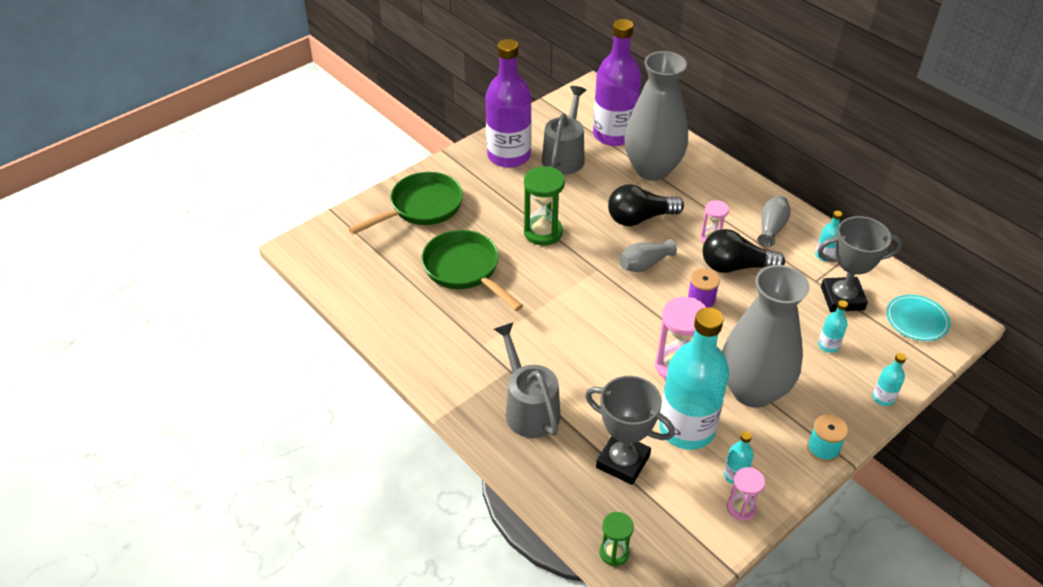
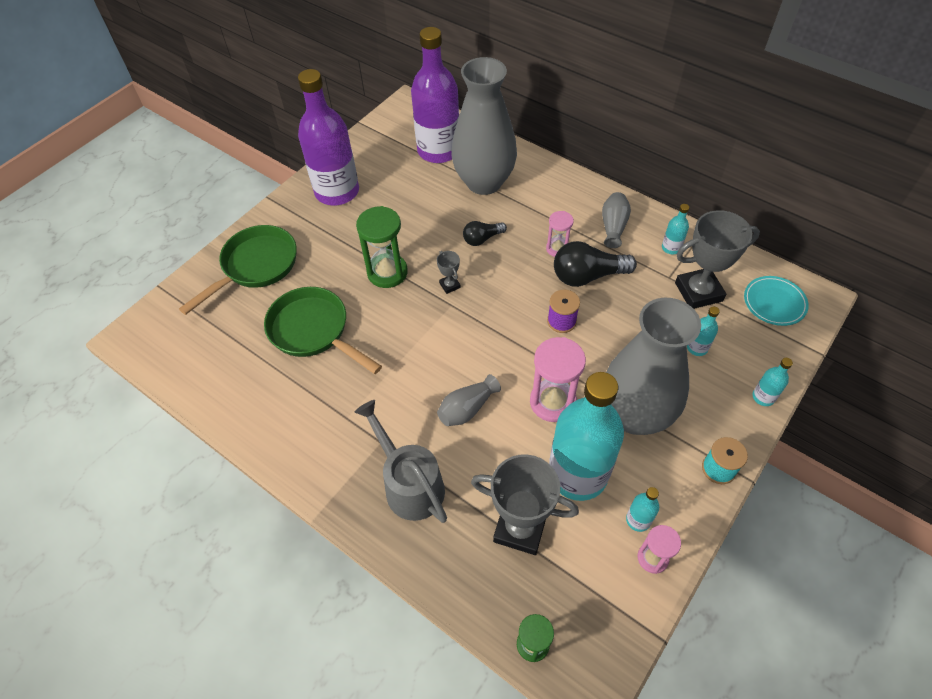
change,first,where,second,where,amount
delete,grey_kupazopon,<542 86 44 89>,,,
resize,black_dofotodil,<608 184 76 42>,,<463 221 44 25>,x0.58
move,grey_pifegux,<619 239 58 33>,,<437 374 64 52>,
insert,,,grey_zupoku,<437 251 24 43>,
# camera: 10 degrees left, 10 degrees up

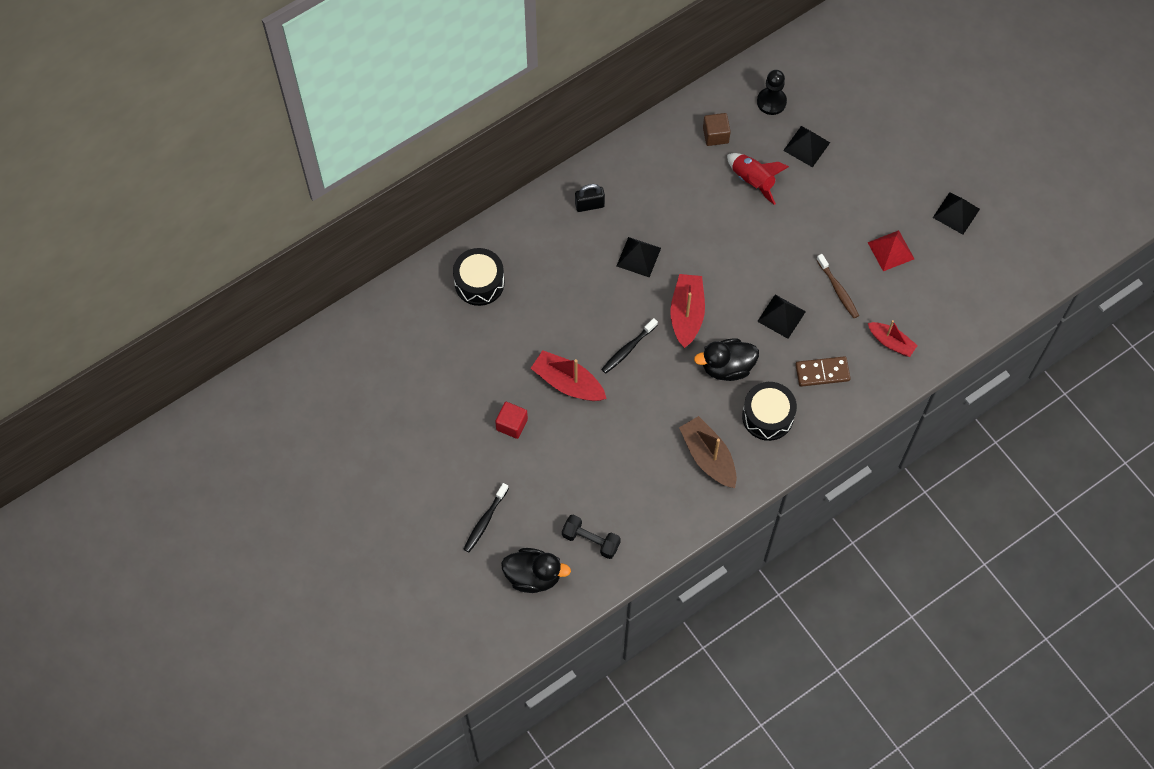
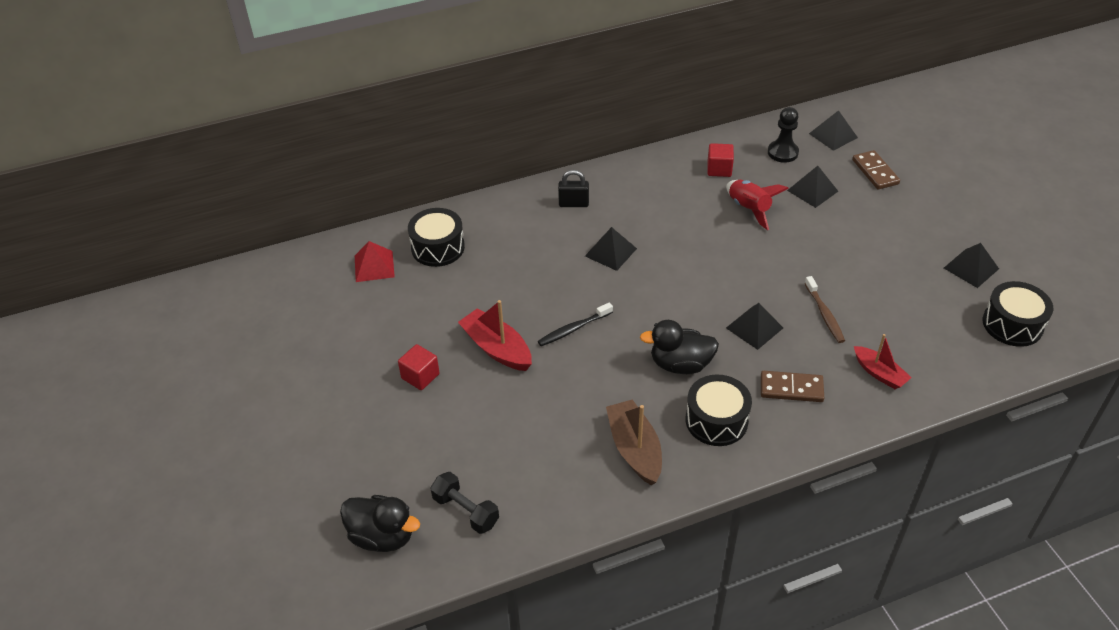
change,first,where,second,where,amount
recolor,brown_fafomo,<703 113 28 33>,red_fafomo,<707 143 27 34>,
move,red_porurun,<867 230 47 41>,,<355 241 40 41>,
delete,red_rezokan,<670 274 35 74>,,,
delete,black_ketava,<464 483 45 69>,,,
insert,,,black_porurun,<809 110 49 41>,
insert,,,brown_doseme,<852 150 48 40>,
insert,,,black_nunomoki,<982 281 71 66>,
# camera: 15 degrees right, 20 degrees down

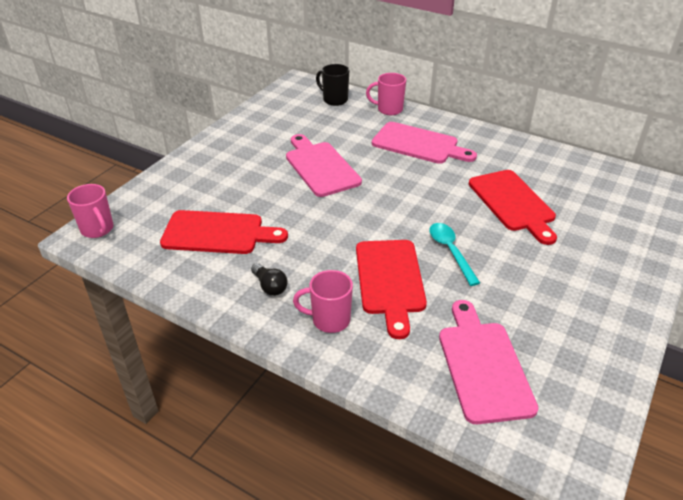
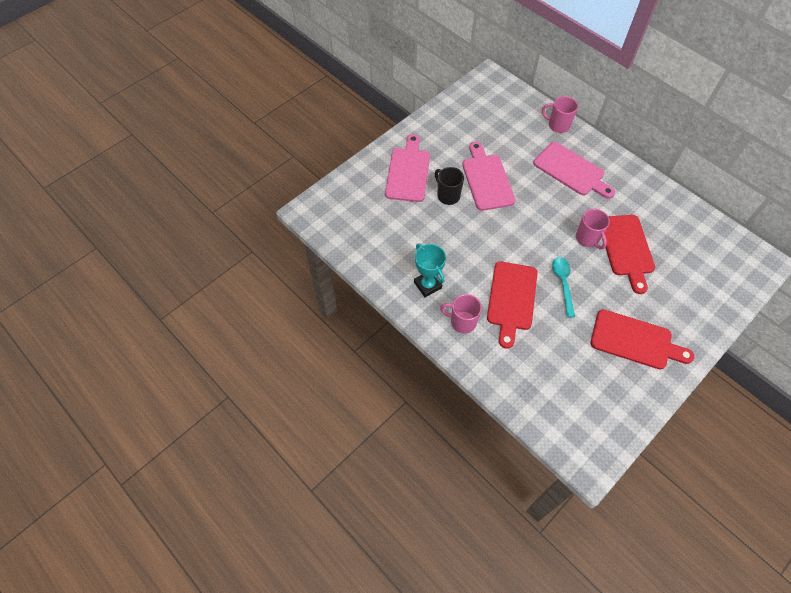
change,first,where,second,where,amount
move,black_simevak,<316 64 33 42>,,<435 167 29 38>,
move,pink_simevak,<67 184 46 54>,,<576 209 34 40>,
move,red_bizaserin,<160 210 128 44>,,<591 309 103 61>,
replace,black_dofotodil,<251 263 37 33>,turquoise_zupoku,<414 243 32 54>,
move,pink_bizaserin,<439 300 99 124>,,<385 134 45 68>,
# camera: 15 degrees right, 20 degrees up

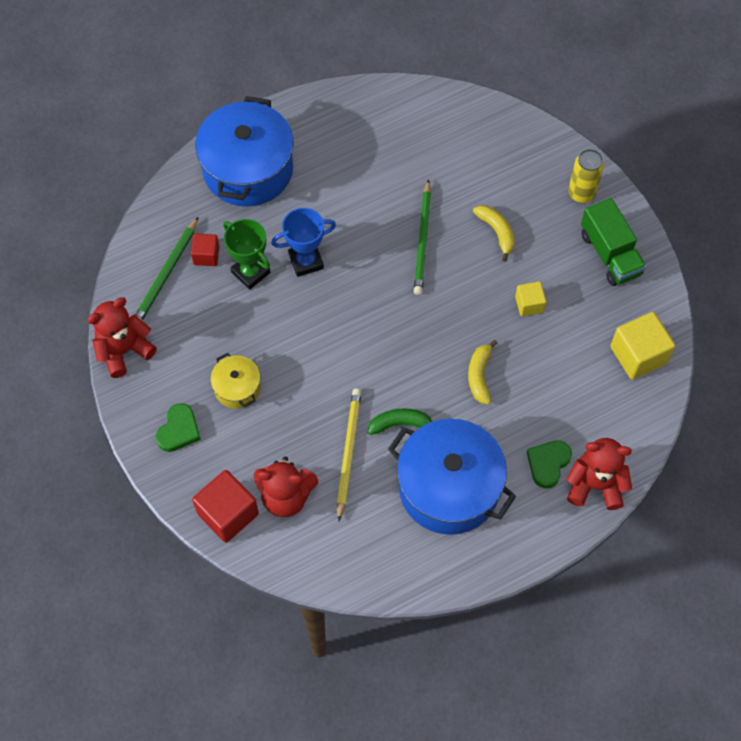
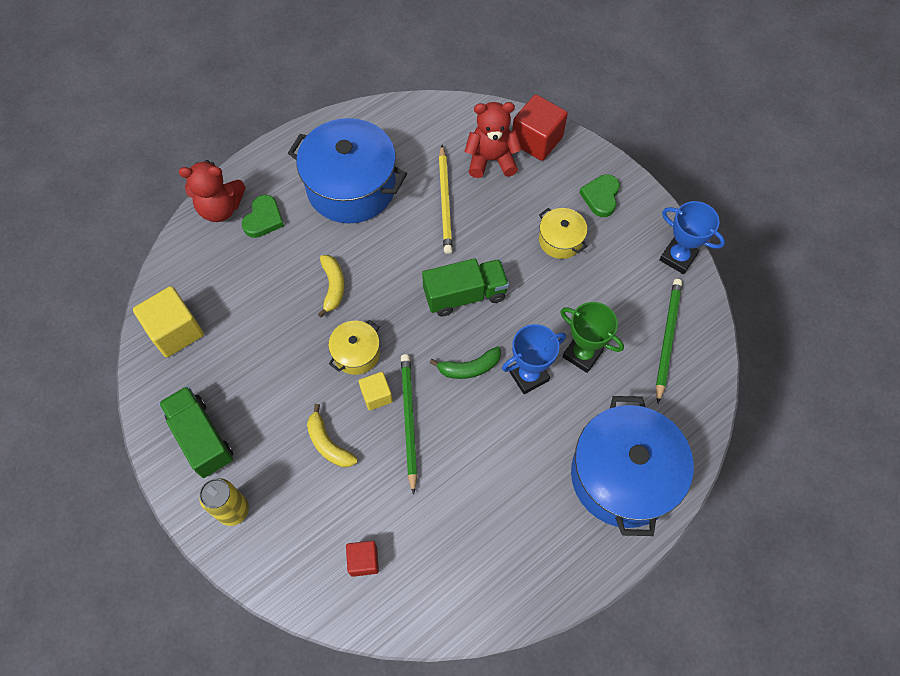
change,first,where,second,where,amount
move,red_fafomo,<191 233 28 33>,,<346 541 33 36>,
move,yellow_fafomo,<515 281 31 35>,,<359 372 34 39>,
replace,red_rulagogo,<88 297 69 81>,blue_zupoku,<659 201 66 73>,
move,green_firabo,<368 408 64 27>,,<430 346 71 33>,
insert,,,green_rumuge,<422 258 87 58>,
insert,,,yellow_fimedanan,<328 320 52 55>,
# camera: 170 degrees right, 0 degrees up

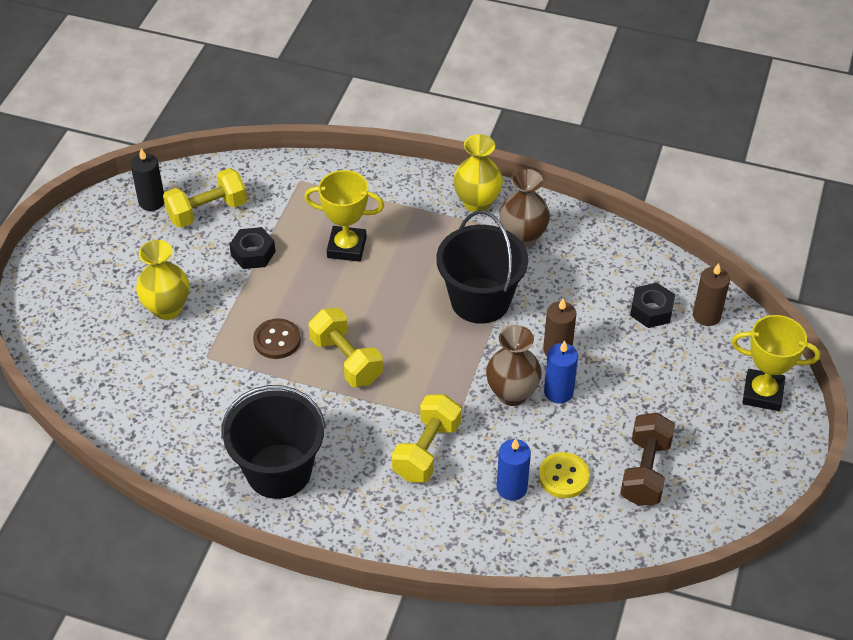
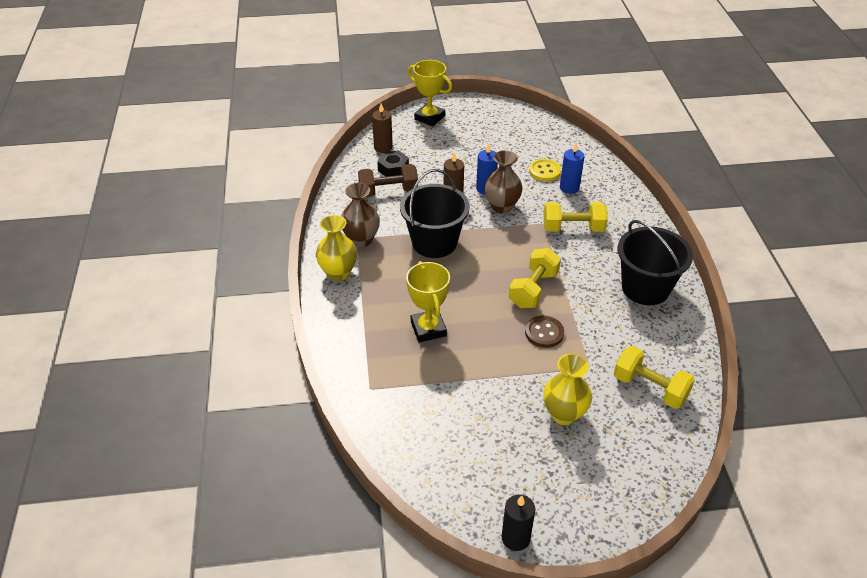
change,first,where,second,where,amount
move,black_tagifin,<131 148 33 63>,,<501 494 34 57>,
move,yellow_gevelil,<163 168 84 60>,,<614 346 81 63>,
delete,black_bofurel,<229 227 47 42>,,,
rotate,yellow_zupoku,<731 315 89 96>,,<408 60 44 67>,45 degrees counterclockwise
move,brown_gevelil,<620 413 55 93>,,<358 164 60 33>,
# camera: 115 degrees left, 5 degrees down

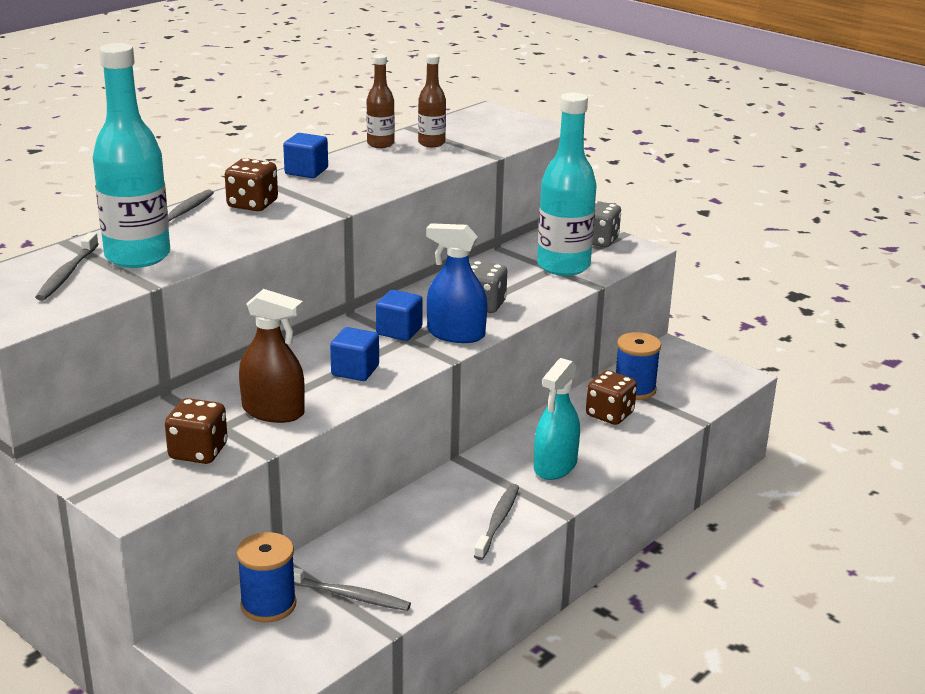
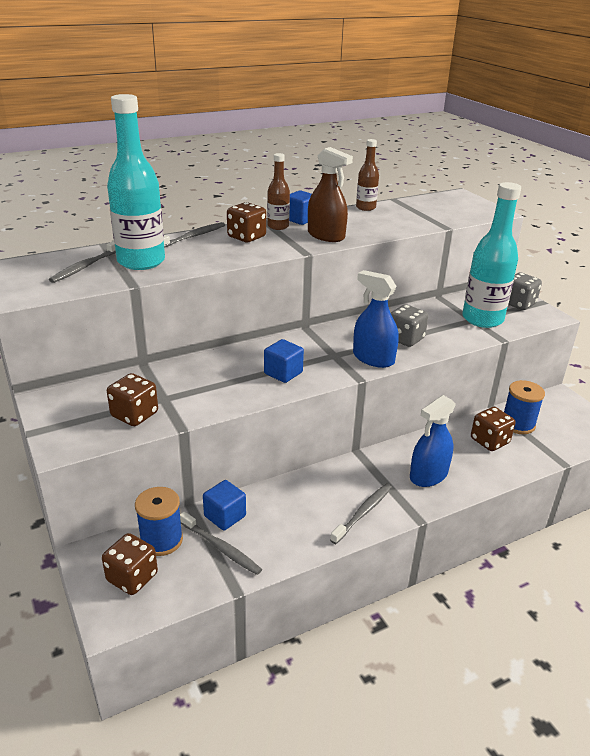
change,first,where,second,where,amount
move,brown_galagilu,<418 54 28 93>,,<267 153 23 77>,
move,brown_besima,<239 289 66 134>,,<308 147 45 95>,
move,blue_fafomo,<376 290 47 51>,,<203 480 43 51>,
recolor,turquoise_besima,<534 358 46 122>,blue_besima,<410 395 46 92>,
insert,,,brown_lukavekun,<102 533 56 62>,
# camera: 20 degrees right, 5 degrees up

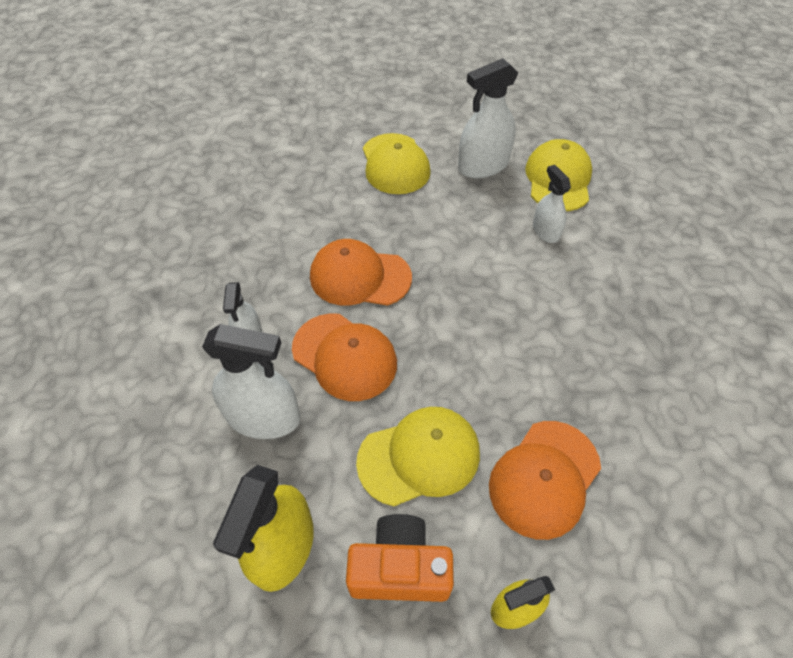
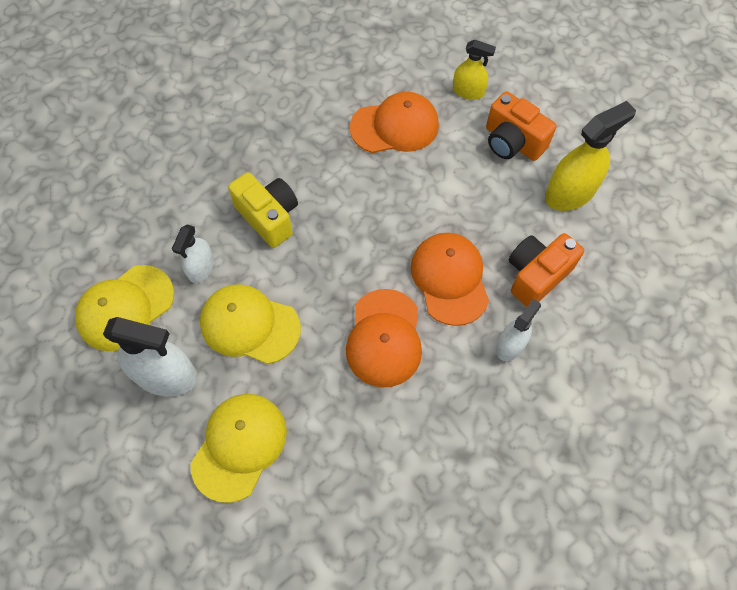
change,first,where,second,where,amount
rotate,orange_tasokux,<310 239 102 67>,,<346 289 76 99>,45 degrees clockwise
replace,white_besima,<202 324 98 115>,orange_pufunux,<509 233 75 74>,
move,yellow_tasokux,<356 407 124 99>,,<200 284 101 80>,
insert,,,yellow_pufunux,<228 172 70 76>,
# camera: 140 degrees left, 10 degrees up

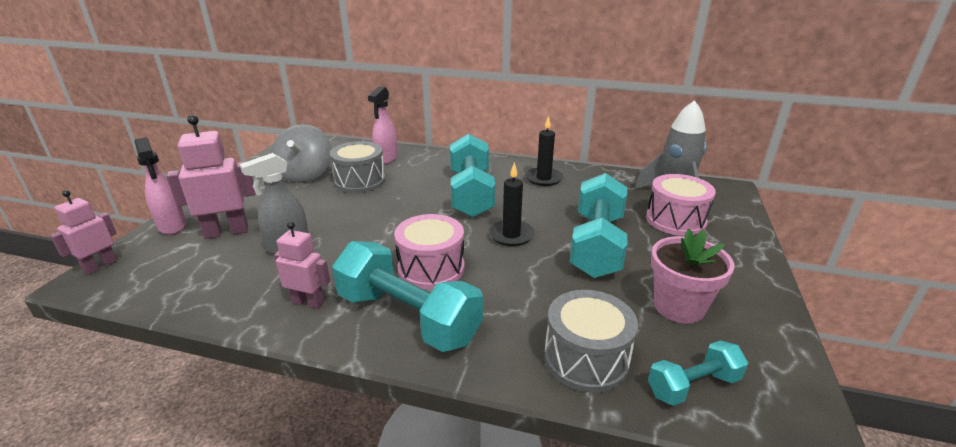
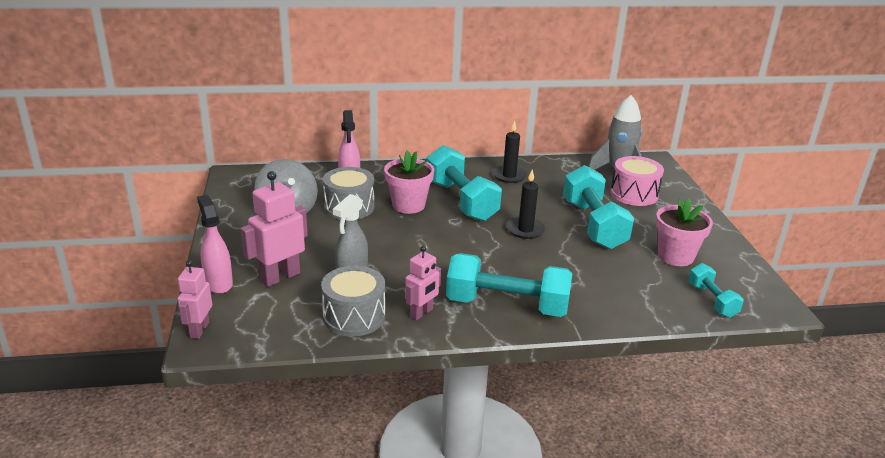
change,first,where,second,where,amount
rotate,pink_besima,<134 137 52 98>,,<197 195 36 99>,150 degrees counterclockwise
delete,pink_nunomoki,<394 214 70 75>,,,
rotate,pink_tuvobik,<274 222 56 87>,,<405 246 36 74>,135 degrees clockwise
move,grey_nunomoki,<544 290 94 103>,,<321 266 64 70>,
rotate,turquoise_gevelil,<648 340 100 66>,,<688 263 56 55>,60 degrees counterclockwise
insert,,,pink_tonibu,<384 150 50 64>,
# camera: 25 degrees left, 0 degrees up

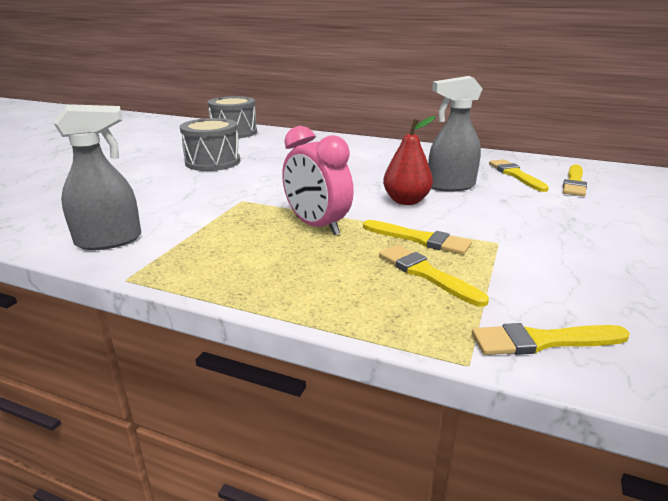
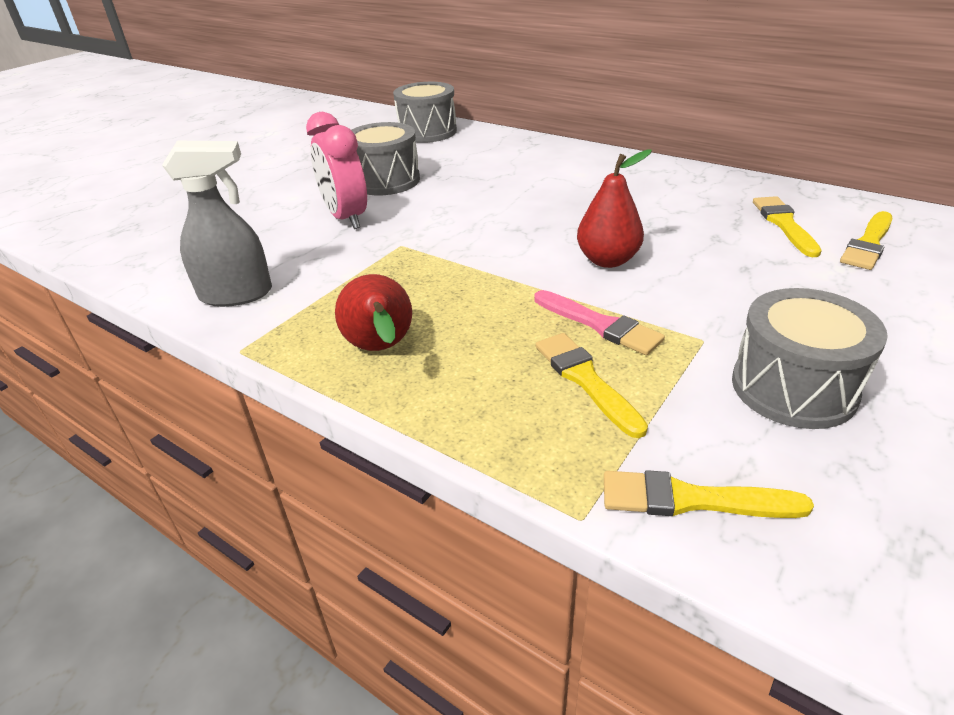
change,first,where,second,where,amount
delete,grey_besima,<428 76 54 116>,,,
move,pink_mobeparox,<282 126 72 109>,,<306 112 61 117>,
recolor,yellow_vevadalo,<363 220 109 35>,pink_vevadalo,<534 290 131 65>,
insert,,,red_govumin,<335 274 77 77>,
insert,,,grey_nunomoki,<732 288 156 141>,
# camera: 15 degrees right, 10 degrees up

